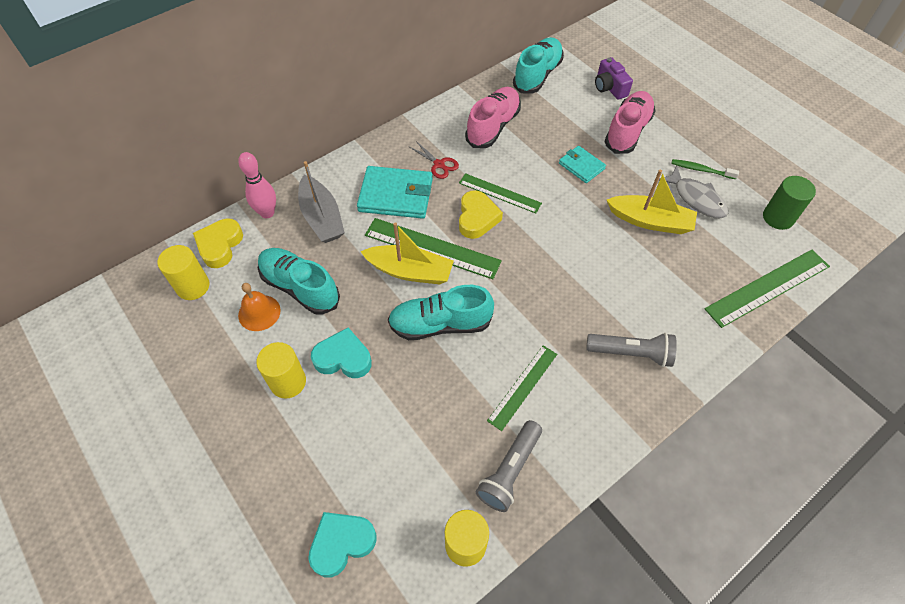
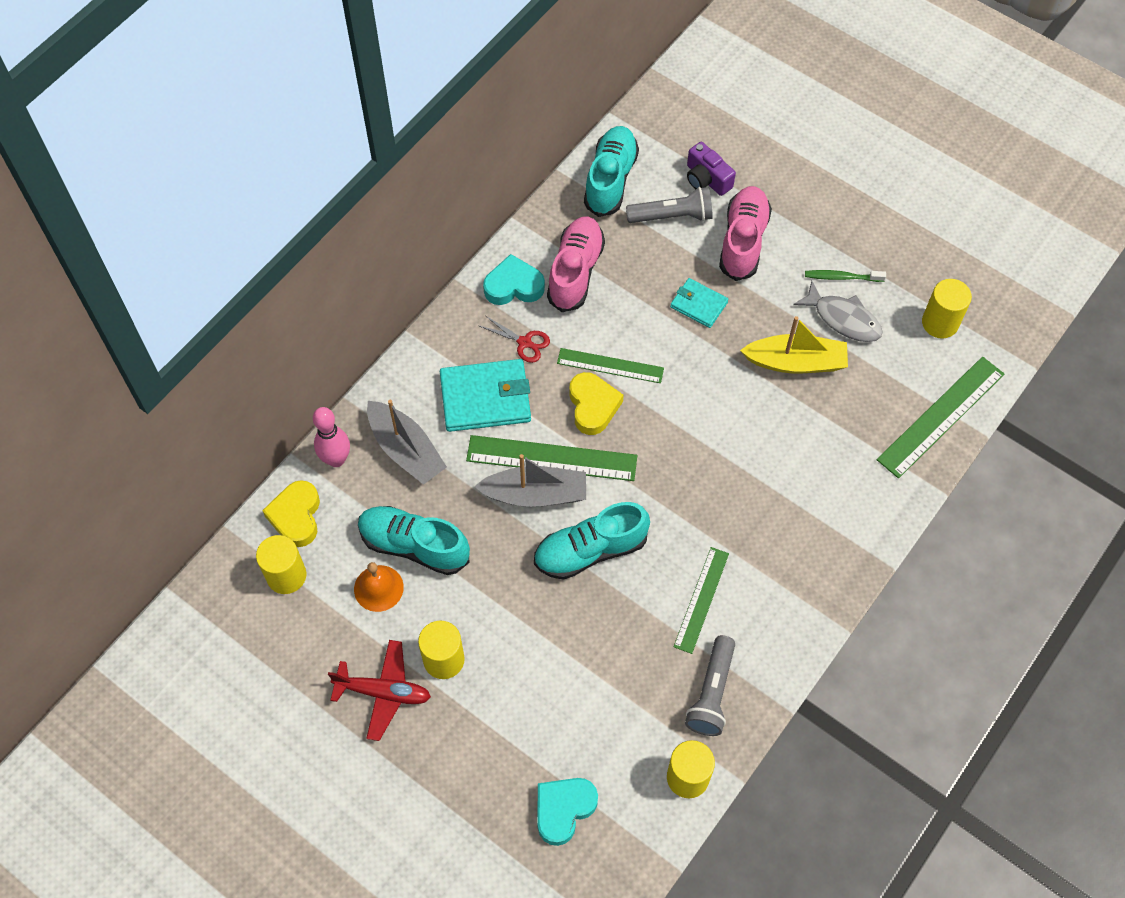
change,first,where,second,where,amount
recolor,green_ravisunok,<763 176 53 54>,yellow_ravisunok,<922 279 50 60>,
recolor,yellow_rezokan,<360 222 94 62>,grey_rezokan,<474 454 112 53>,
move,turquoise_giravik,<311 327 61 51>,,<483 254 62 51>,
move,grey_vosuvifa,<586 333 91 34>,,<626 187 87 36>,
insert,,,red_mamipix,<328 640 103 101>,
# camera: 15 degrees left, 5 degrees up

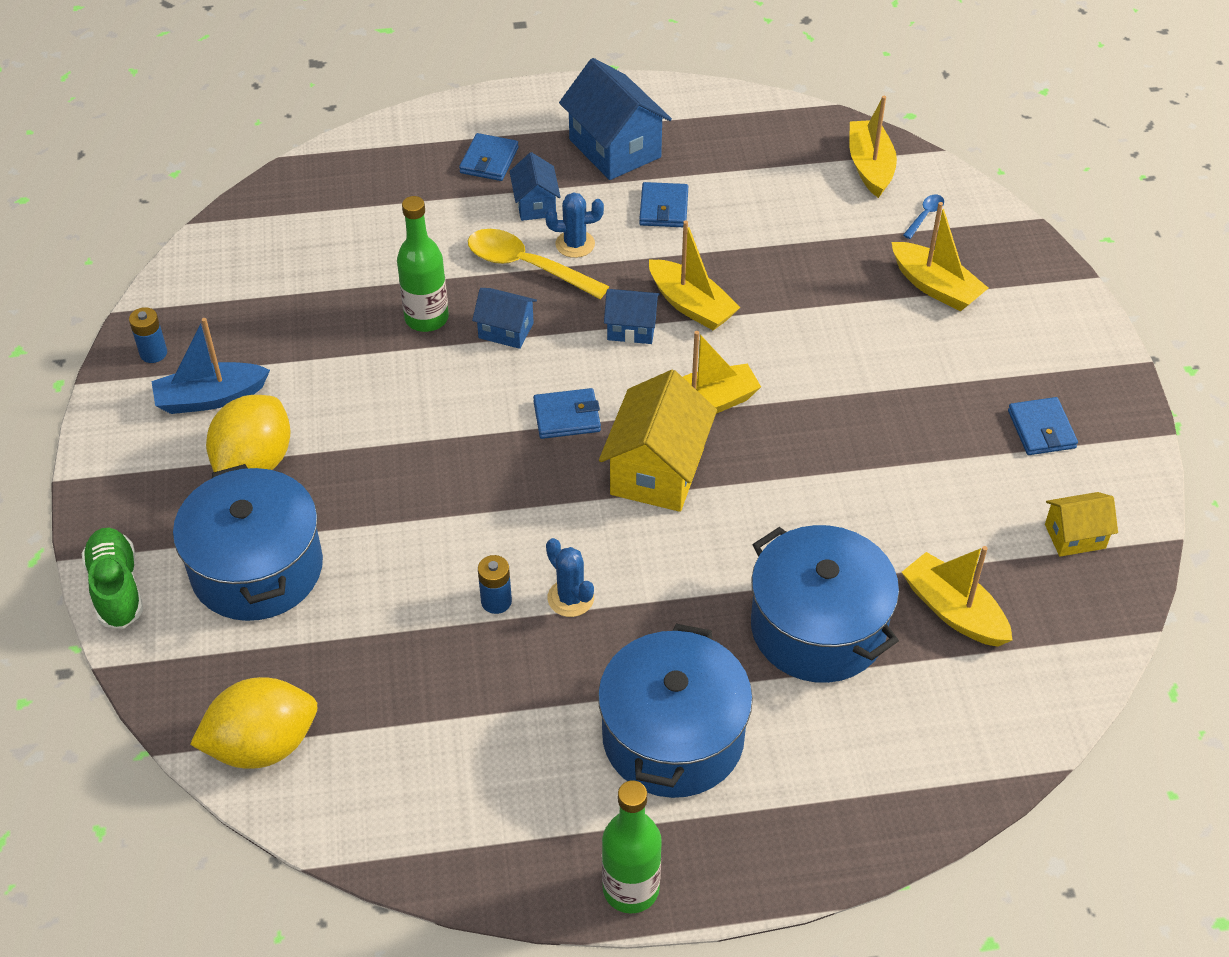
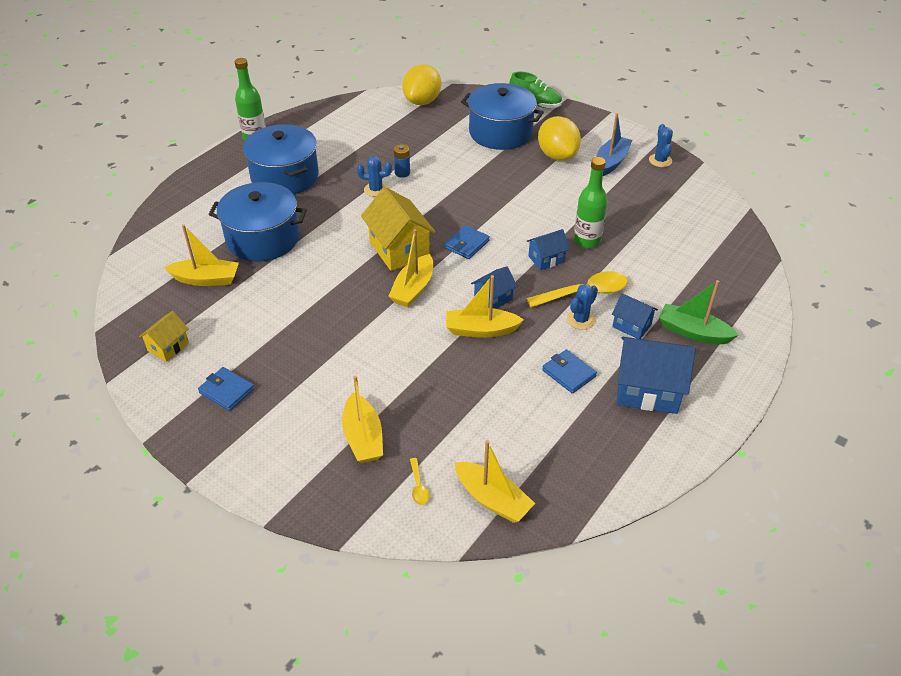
change,first,where,second,where,amount
replace,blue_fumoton,<459 133 60 48>,green_rezokan,<659 280 80 64>,
recolor,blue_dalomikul,<903 195 41 44>,yellow_dalomikul,<410 458 19 47>,
rotate,yellow_rezokan,<892 202 96 109>,,<342 376 41 87>,105 degrees counterclockwise
replace,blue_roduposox,<129 307 38 56>,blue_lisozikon,<649 124 24 43>,
# camera: 135 degrees right, 5 degrees down

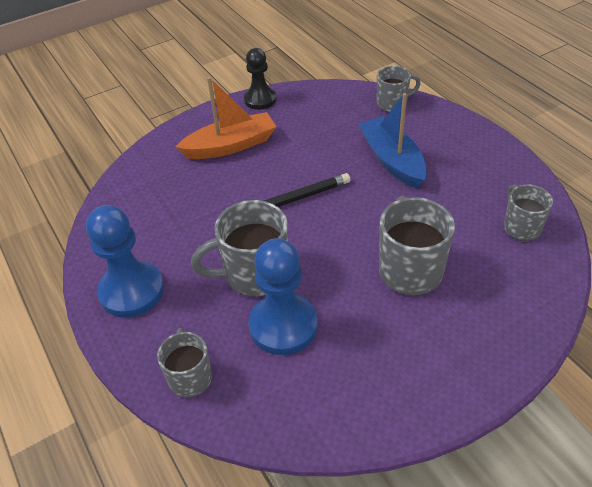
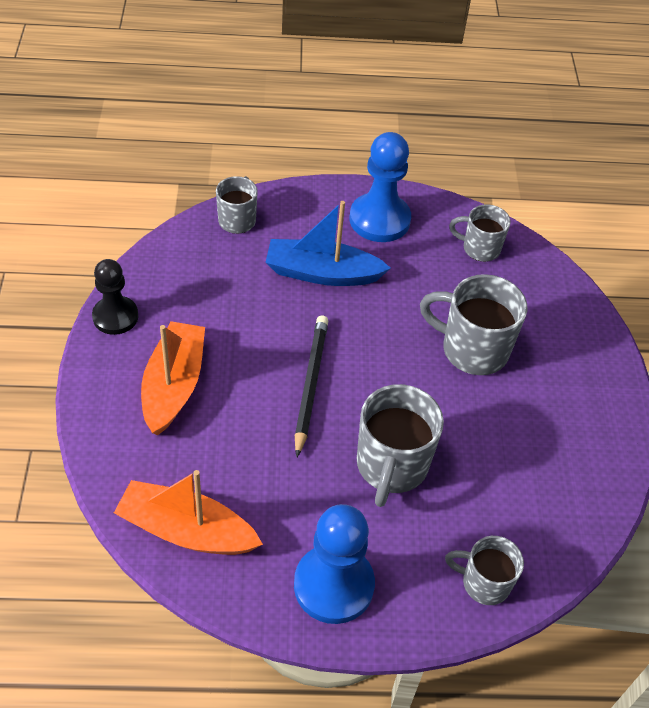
change,first,where,second,where,amount
move,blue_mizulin,<249 238 69 117>,,<350 132 61 110>,
insert,,,orange_rezokan,<114 470 149 85>,
# camera: 65 degrees left, 5 degrees up

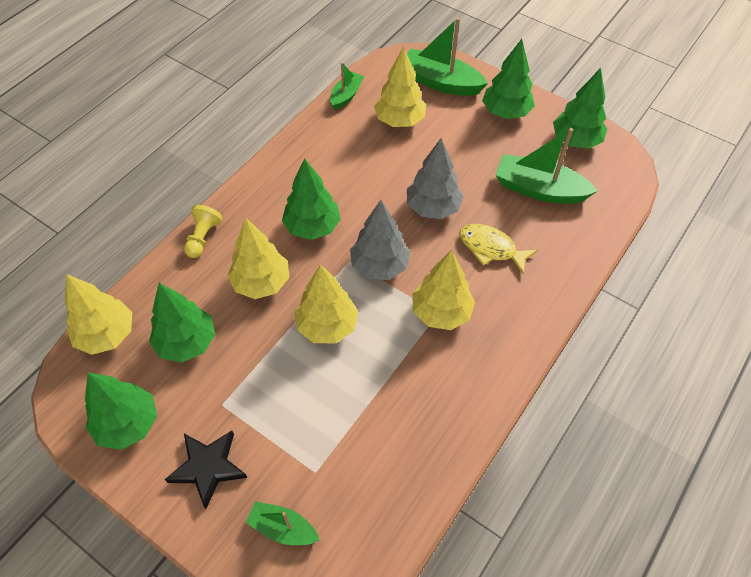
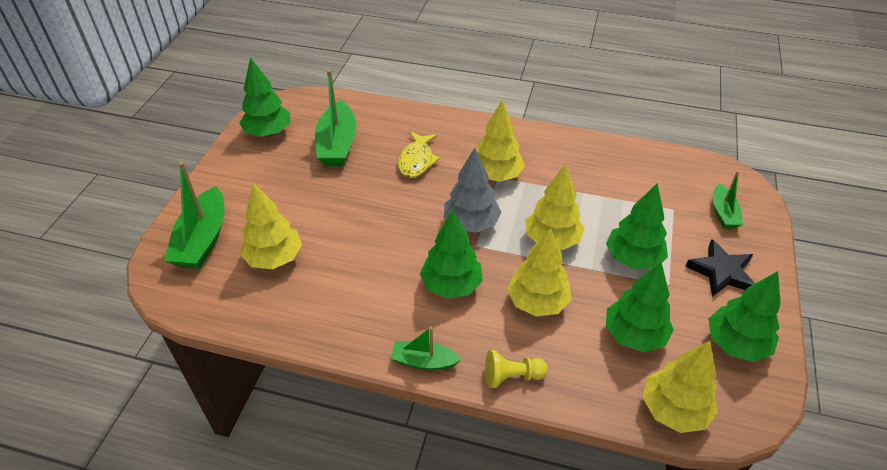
change,first,where,second,where,amount
move,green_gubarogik,<482 39 53 80>,,<606 183 62 86>,
move,green_rezokan,<330 62 35 48>,,<391 327 71 44>,
delete,grey_gubarogik,<407 139 57 80>,,,
# camera: 110 degrees left, 10 degrees down

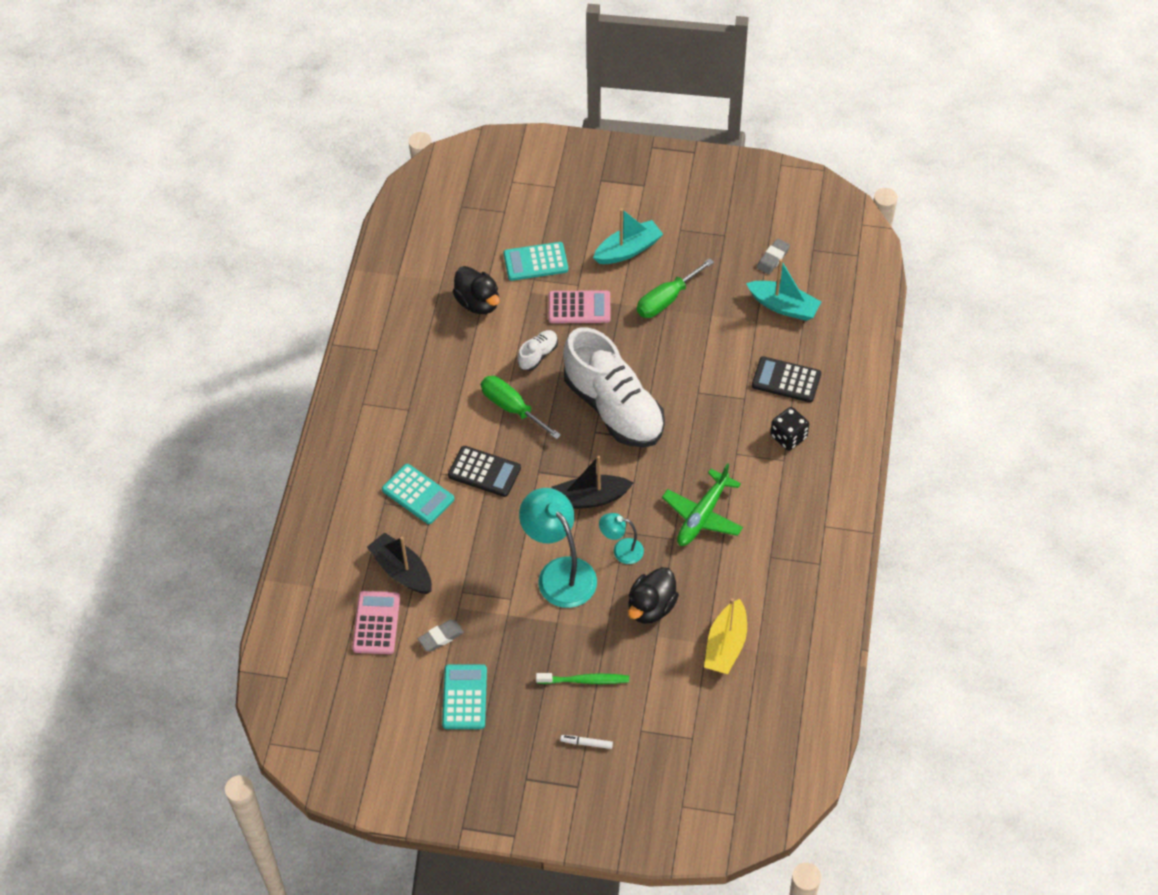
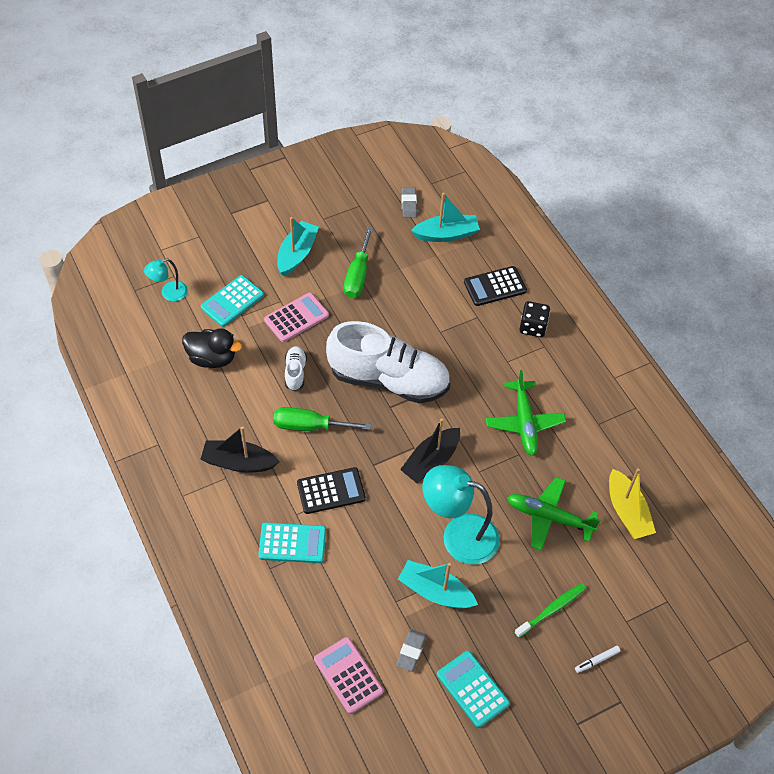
change,first,where,second,where,amount
move,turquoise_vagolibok,<599 513 45 51>,,<144 259 43 42>,
move,black_rezokan,<367 532 65 62>,,<200 426 79 47>,
replace,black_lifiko,<628 567 51 57>,green_mamipix,<507 477 93 74>,
insert,,,turquoise_rezokan,<398 560 80 49>,
# camera: 40 degrees left, 0 degrees up

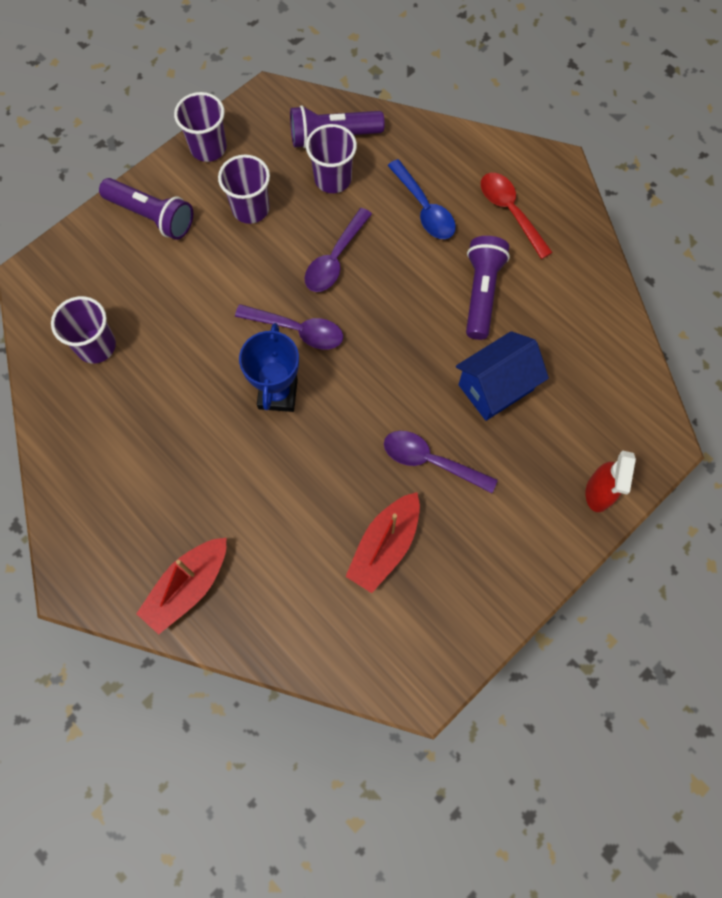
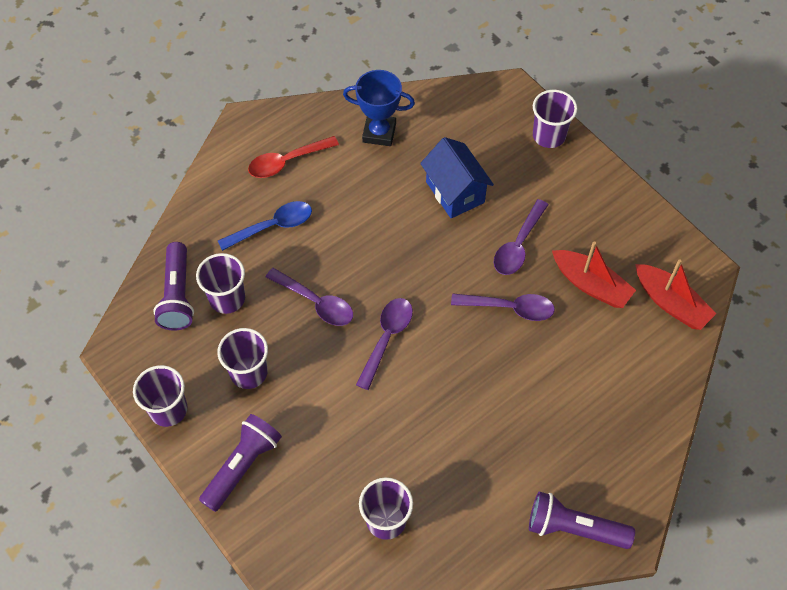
change,first,where,second,where,amount
move,purple_vosuvifa,<466 236 44 104>,,<529 492 106 57>,
move,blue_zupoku,<239 323 60 89>,,<343 70 72 76>,
replace,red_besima,<585 451 51 61>,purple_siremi,<533 90 44 58>,
move,red_rezokan,<136 538 90 97>,,<635 259 81 71>,
insert,,,purple_dalomikul,<451 294 104 27>,
# camera: 85 degrees left, 10 degrees down

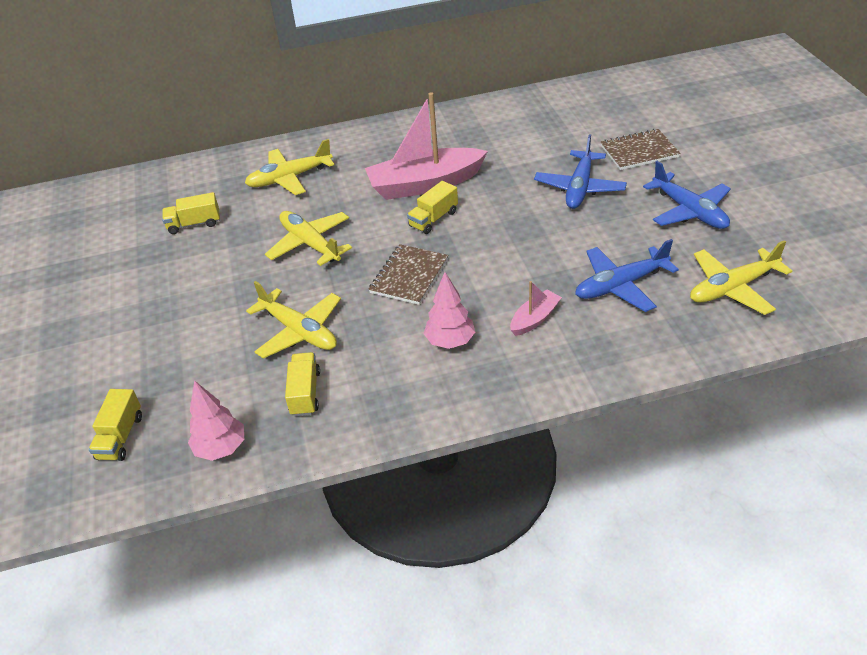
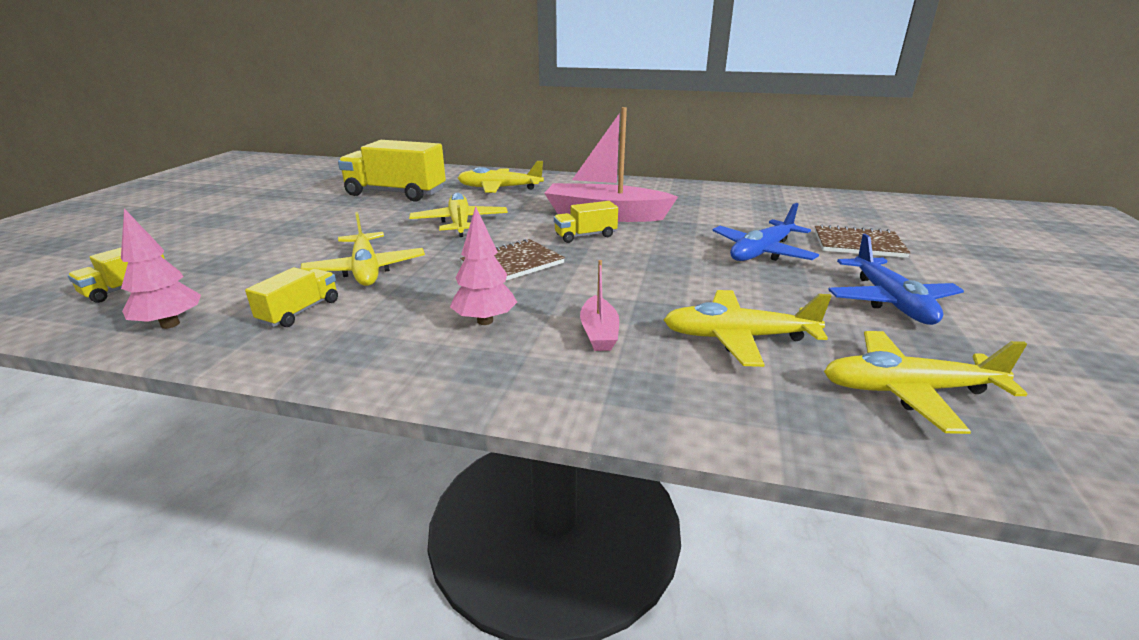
change,first,where,second,where,amount
resize,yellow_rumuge,<162 192 58 42>,,<338 140 108 62>,x1.96
recolor,blue_mamipix,<575 239 104 73>,yellow_mamipix,<664 290 167 77>,
rotate,pink_rezokan,<510 281 52 55>,,<580 260 39 91>,105 degrees clockwise
# camera: 25 degrees right, 15 degrees down

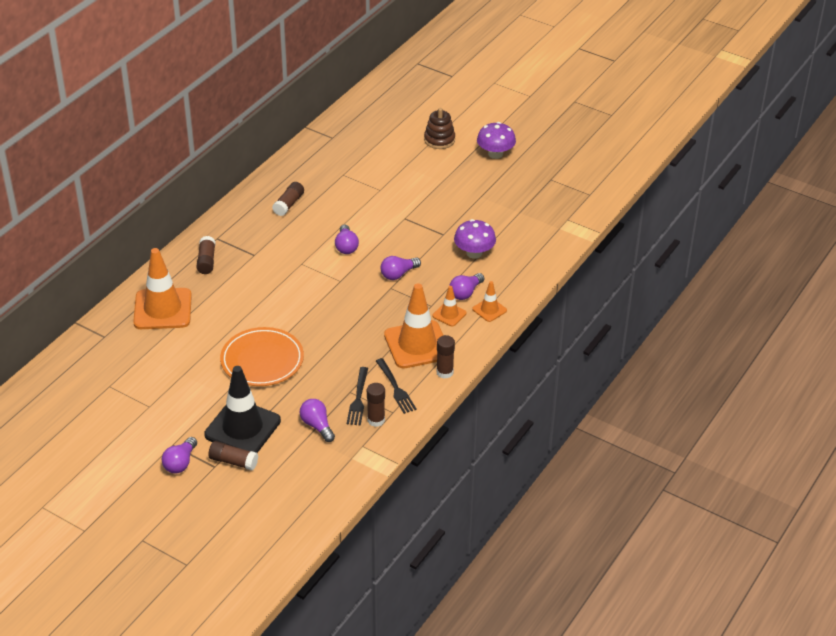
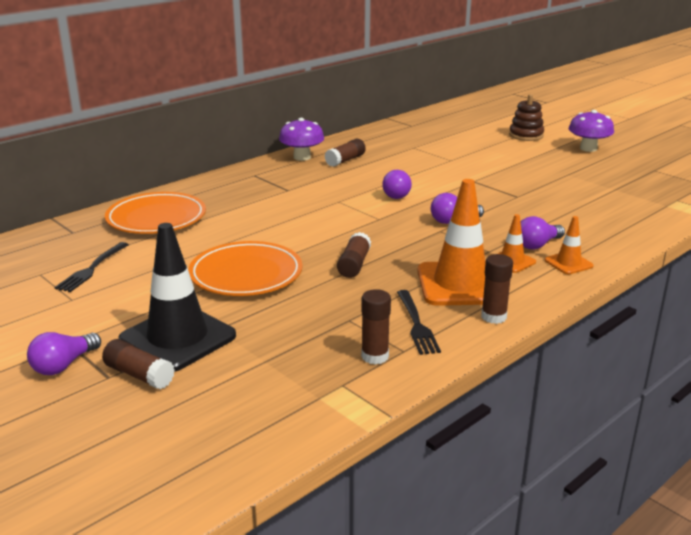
change,first,where,second,where,amount
move,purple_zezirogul,<454 219 42 40>,,<279 118 45 43>,
move,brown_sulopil,<196 236 19 38>,,<337 232 34 46>,
replace,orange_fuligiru,<133 248 59 81>,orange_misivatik,<105 192 101 42>,
move,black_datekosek,<347 367 21 59>,,<54 242 75 50>,
delete,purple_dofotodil,<300 399 35 43>,,,
# camera: 15 degrees right, 15 degrees down

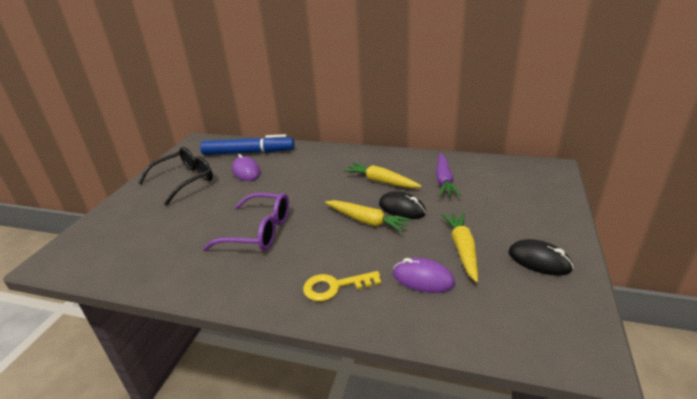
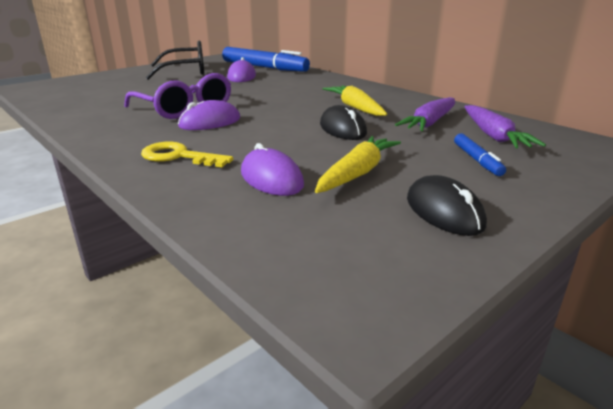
change,first,where,second,where,amount
delete,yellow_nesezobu,<325 200 87 33>,,,
insert,,,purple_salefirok,<178 100 62 30>,
insert,,,purple_nesezobu,<464 105 82 43>,
insert,,,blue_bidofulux,<454 134 52 42>,
# camera: 30 degrees right, 5 degrees down

